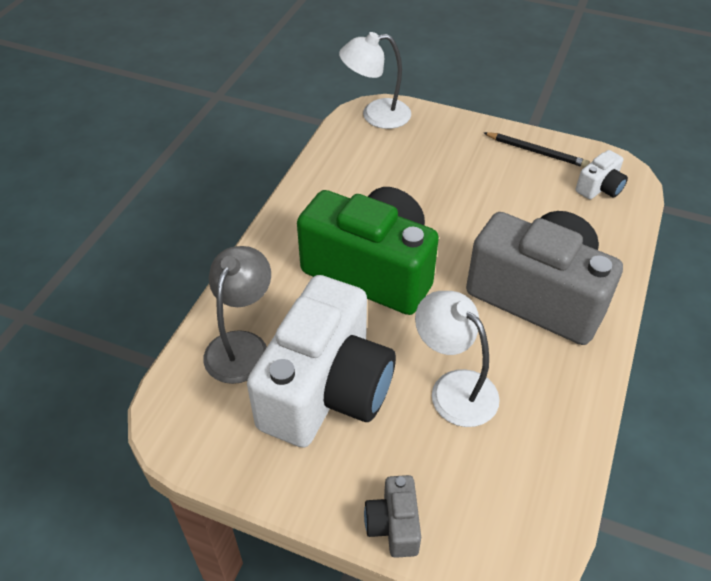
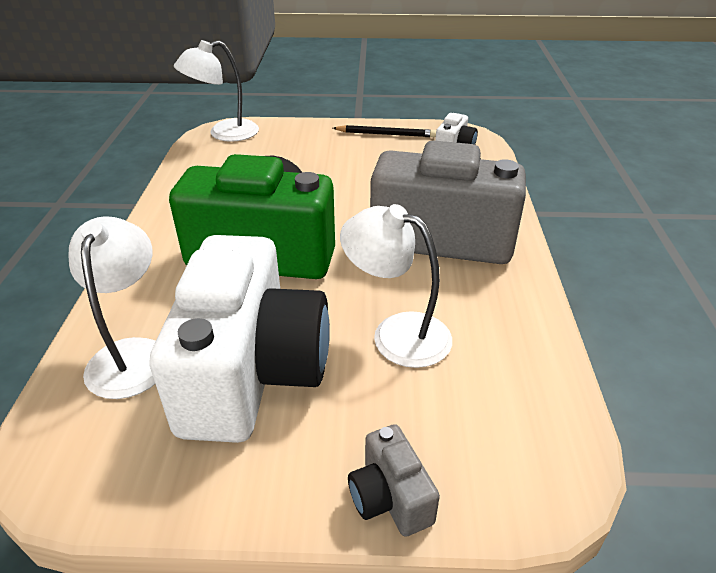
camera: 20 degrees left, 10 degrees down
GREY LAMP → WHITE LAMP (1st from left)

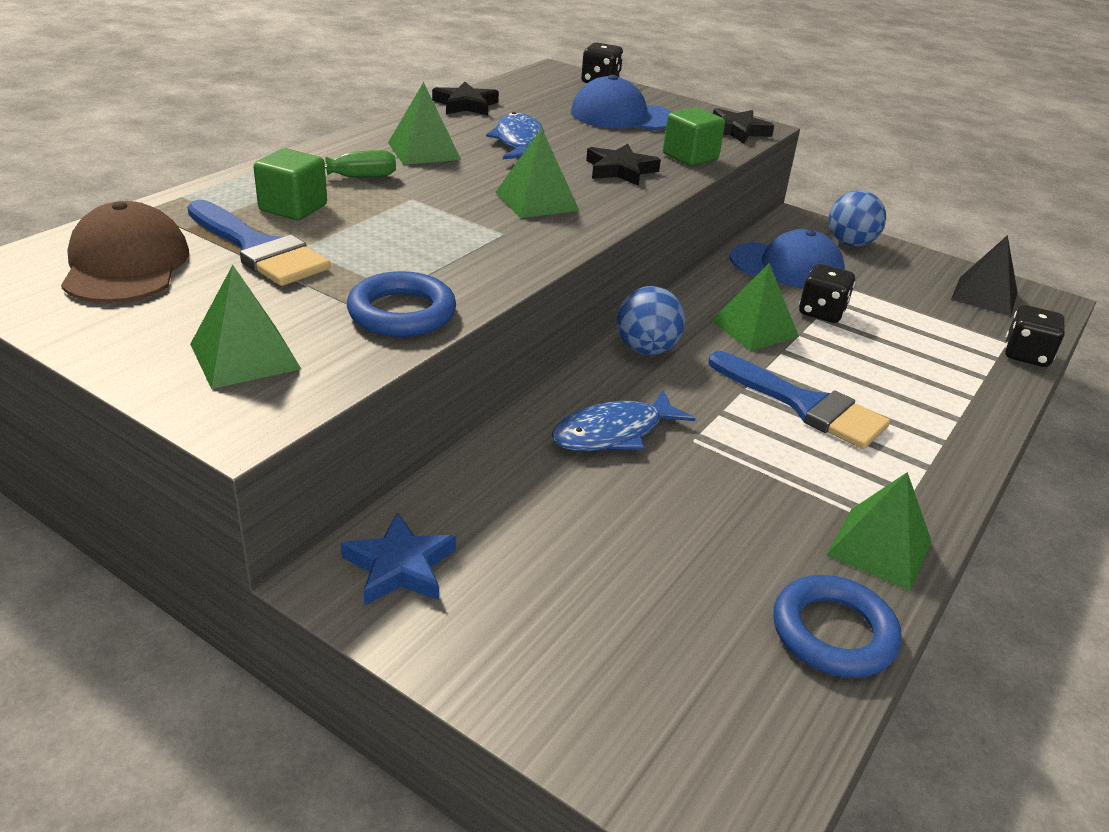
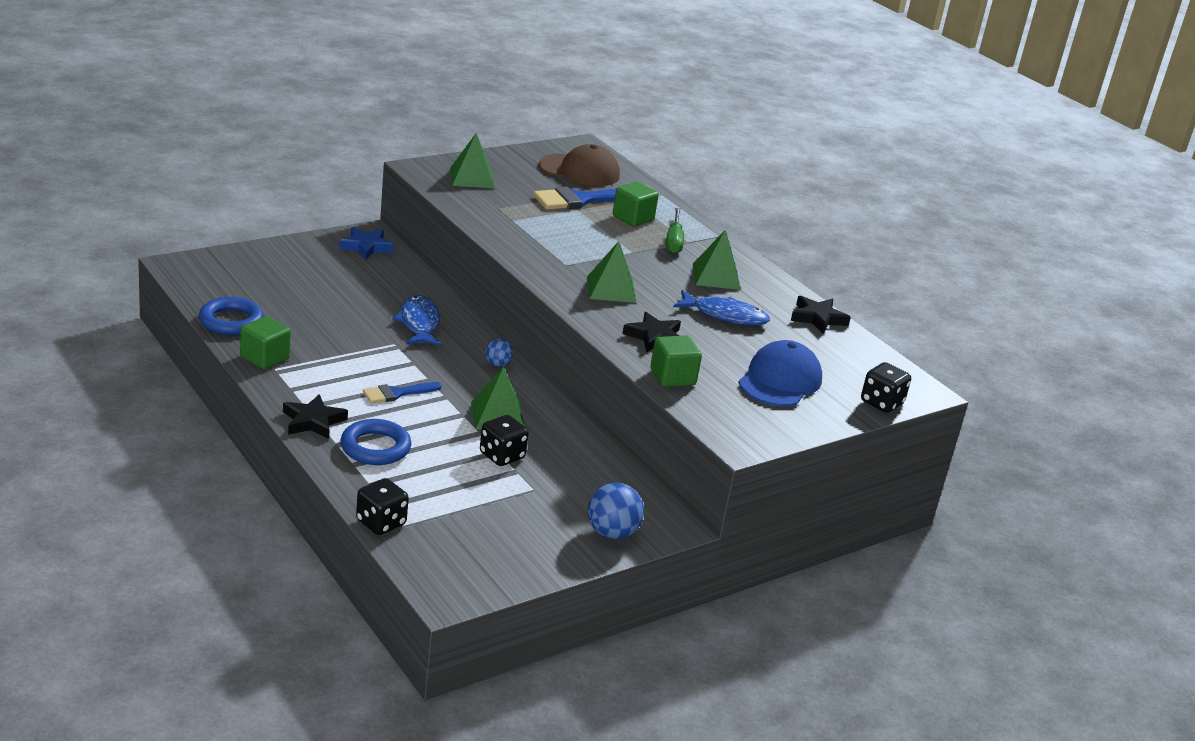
camera: 110 degrees right, 5 degrees down
GREEN PYRAMID (5th from left) → GREEN CUBE (1st from left)
BLACK STAR (3rd from left in the first image) → BLACK STAR (1st from left), move
BLUE RING (1st from left in the first image) → BLUE RING (2nd from left), move
BLUE BRUSH (2nd from left in the first image) → BLUE BRUSH (1st from left), x0.59
BLUE BALL (1st from left), x0.58
BLUE CAP (2nd from left) → -
BLACK PYRAMID → -

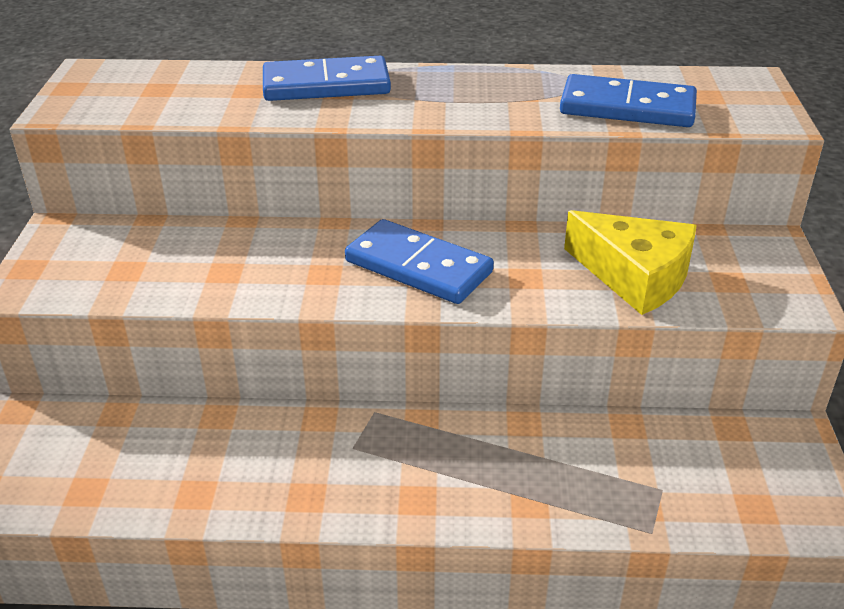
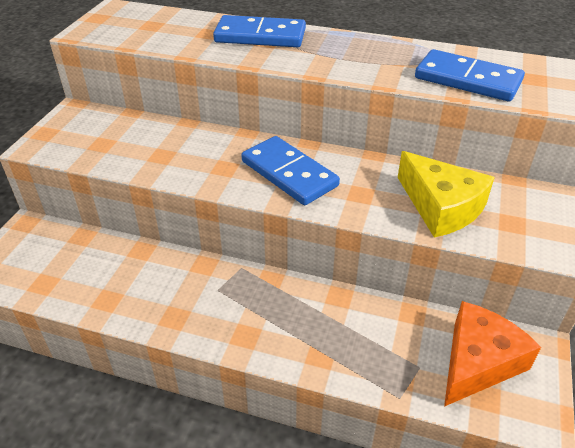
camera: 15 degrees right, 5 degrees up
- → ORANGE CHEESE

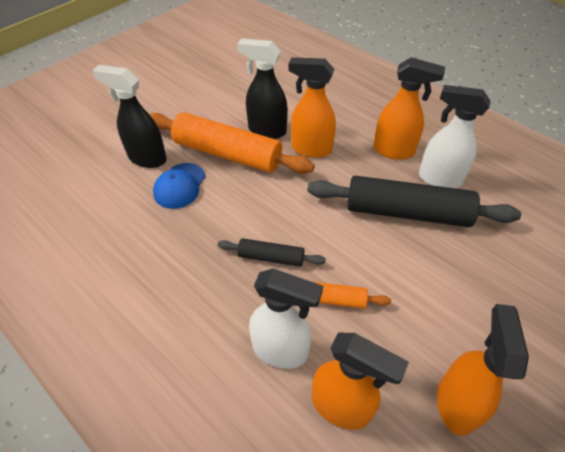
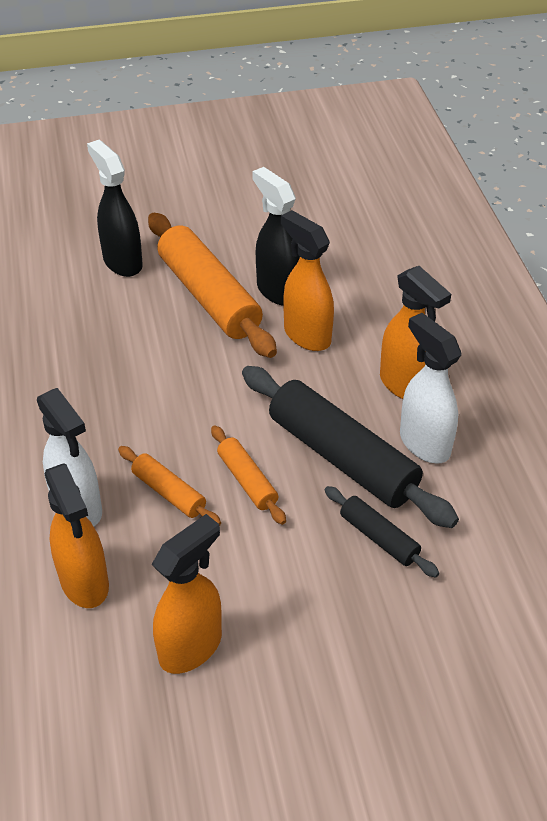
camera: 35 degrees right, 5 degrees down
- → ORANGE ROLLING PIN (3rd from left)
BLACK ROLLING PIN (1st from left in the first image) → BLACK ROLLING PIN (2nd from left), move
BLUE CAP → -

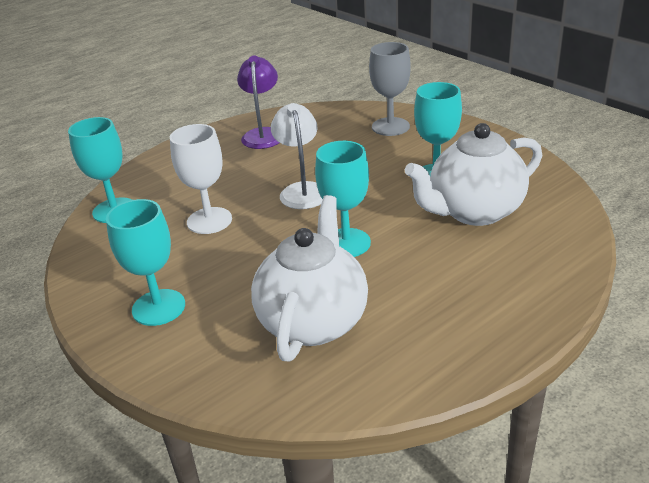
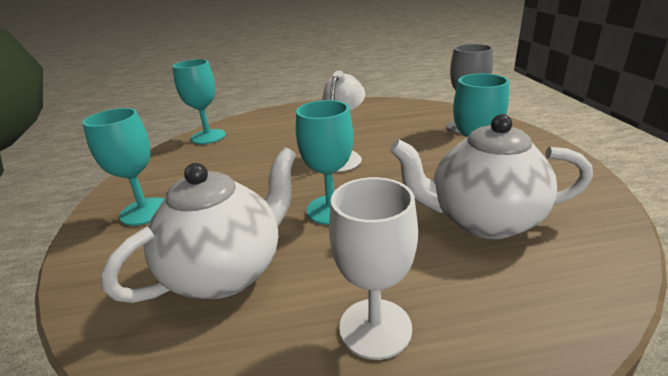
camera: 30 degrees right, 5 degrees down
WHITE GOBLET, move
PURPLE LAMP → -

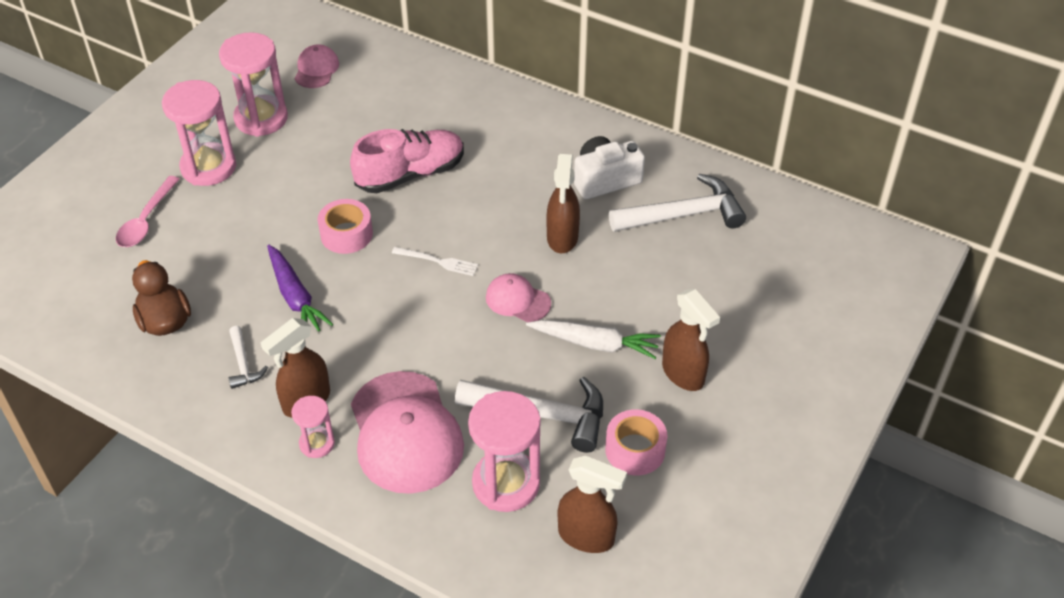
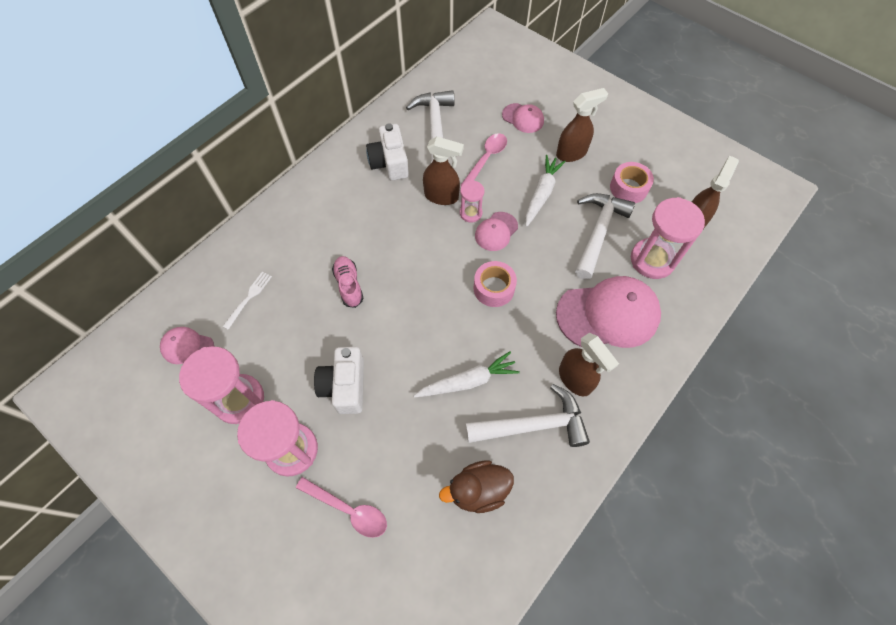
camera: 80 degrees left, 15 degrees up
WHITE FORK, move
- → WHITE CAMERA (1st from left)
PINK SHOE, x0.60
PURPLE CARROT → WHITE CARROT (1st from left)
- → PINK SPOON (2nd from left)
PINK HOURGLASS (3rd from left), move
WHITE HAMMER (1st from left in the first image) → WHITE HAMMER (2nd from left), x1.99
PINK TAPE (1st from left), move
- → PINK CAP (3rd from left)

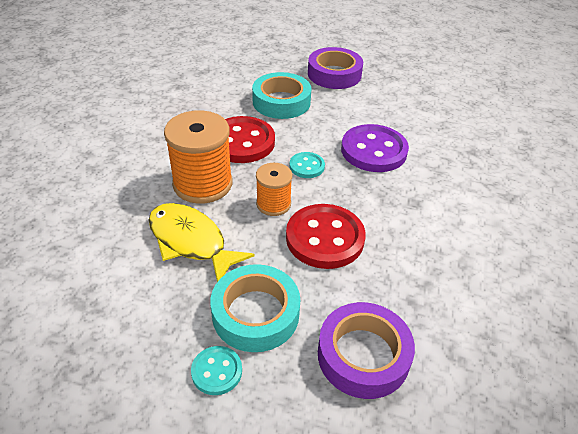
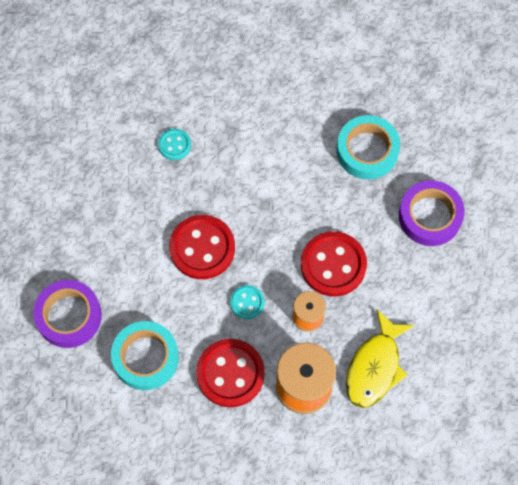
camera: 105 degrees left, 25 degrees up
TURQUOISE BUTTON (1st from left), move
PURPLE BUTTON → RED BUTTON (1st from left)
TURQUOISE TAPE (1st from left in the first image) → TURQUOISE TAPE (2nd from left), move

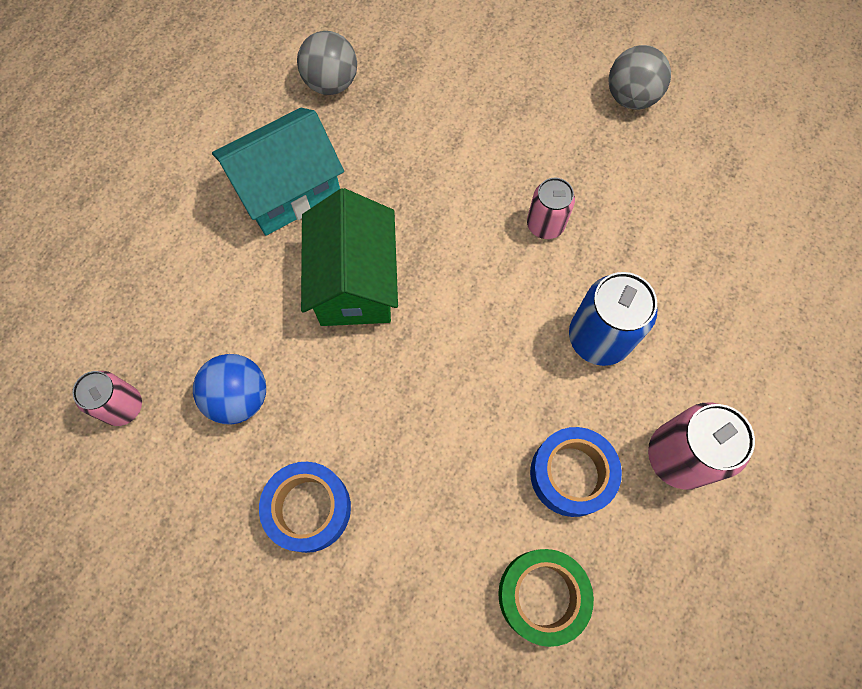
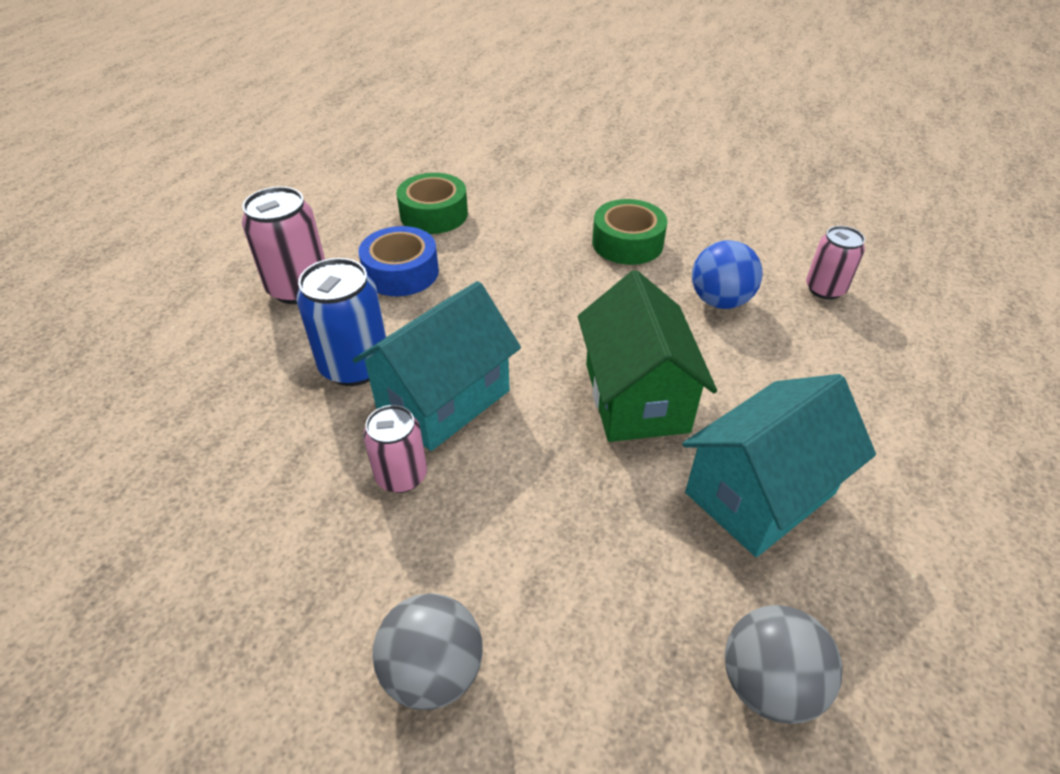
camera: 175 degrees right, 25 degrees down
- → TURQUOISE HOUSE (1st from left)
GREY BALL (2nd from left in the first image) → GREY BALL (1st from left), move
BLUE TAPE (1st from left) → GREEN TAPE (2nd from left)

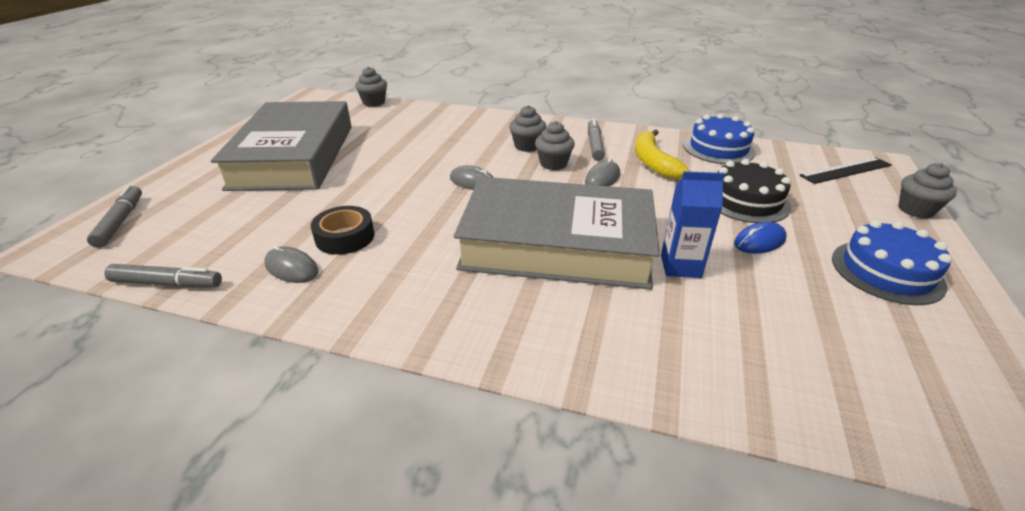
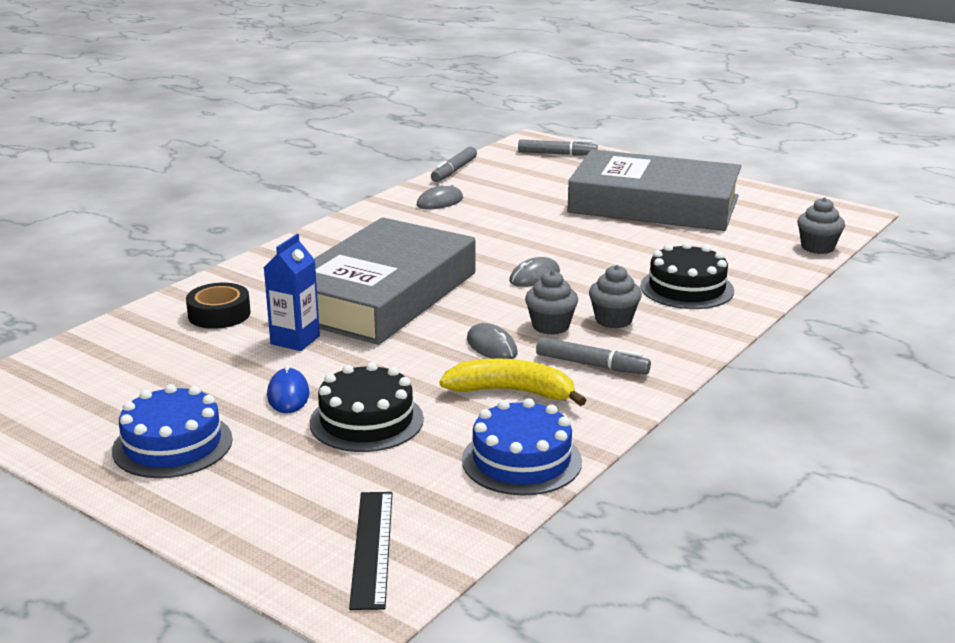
camera: 110 degrees right, 10 degrees down
BLACK TAPE, move
- → BLACK CAKE (2nd from left)
GREY CUPCAKE (4th from left) → -

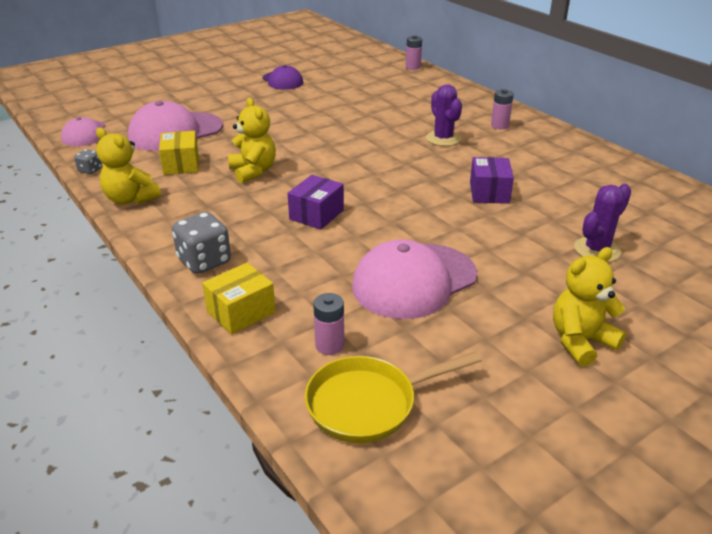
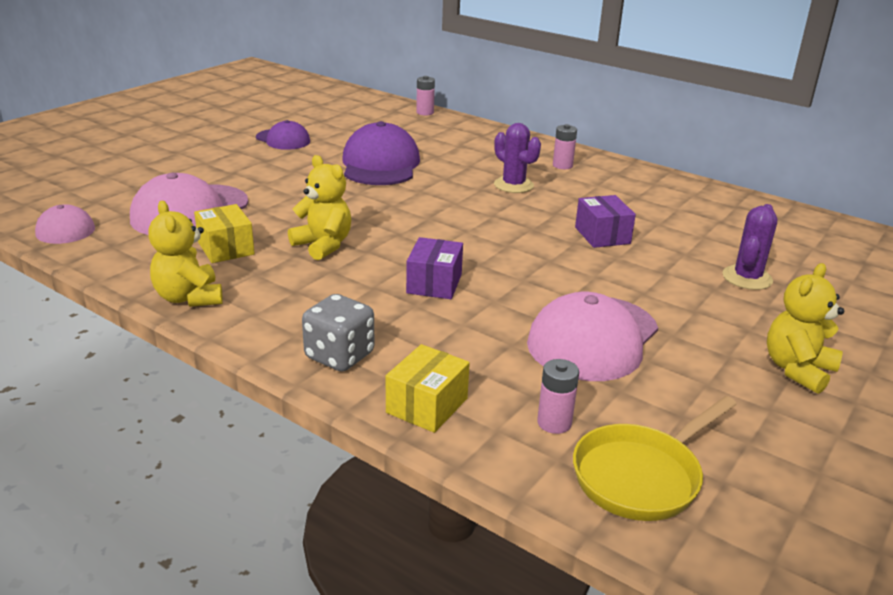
camera: 20 degrees left, 5 degrees down
YELLOW TEDDY BEAR (1st from left), 45 degrees clockwise
- → PURPLE CAP (2nd from left)
GREY DICE (1st from left) → -

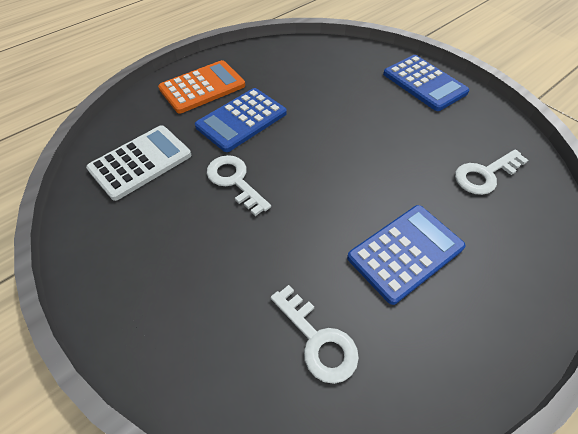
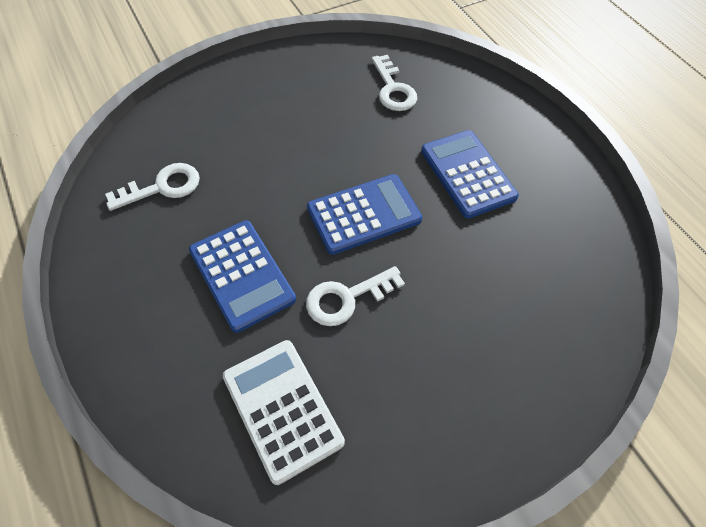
camera: 80 degrees left, 5 degrees up
WHITE KEY (2nd from left in the first image) → WHITE KEY (1st from left), move
BLUE CALCULATOR (3rd from left in the first image) → BLUE CALCULATOR (2nd from left), move
ORANGE CALCULATOR → -

